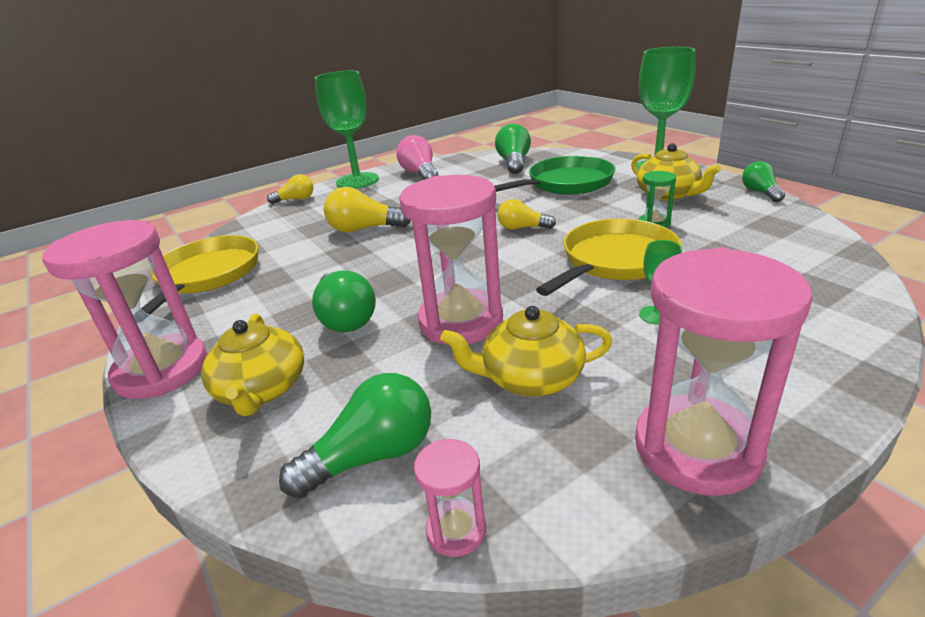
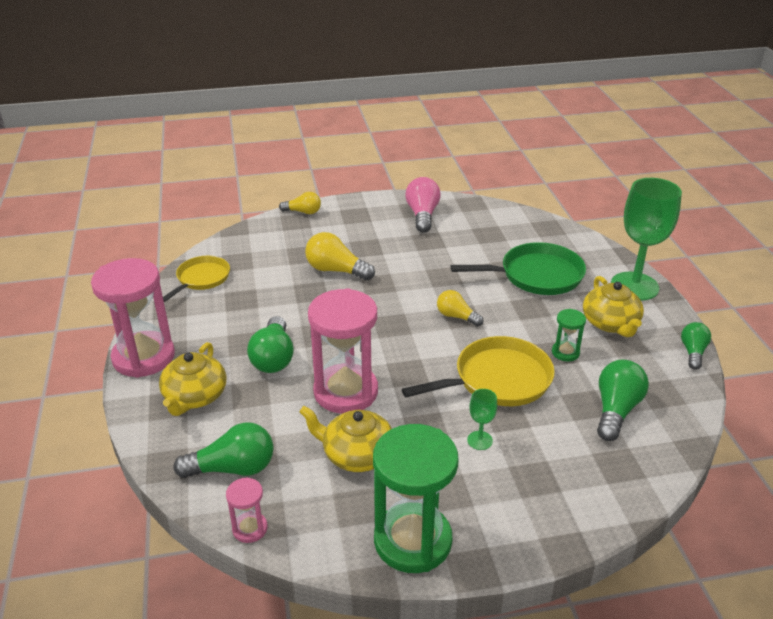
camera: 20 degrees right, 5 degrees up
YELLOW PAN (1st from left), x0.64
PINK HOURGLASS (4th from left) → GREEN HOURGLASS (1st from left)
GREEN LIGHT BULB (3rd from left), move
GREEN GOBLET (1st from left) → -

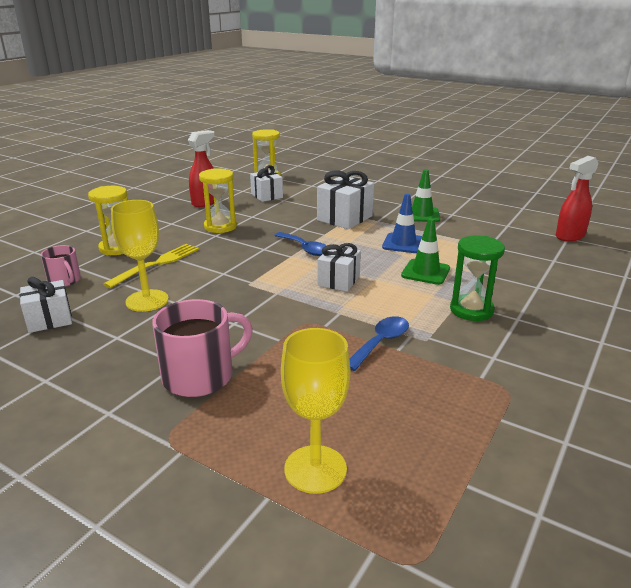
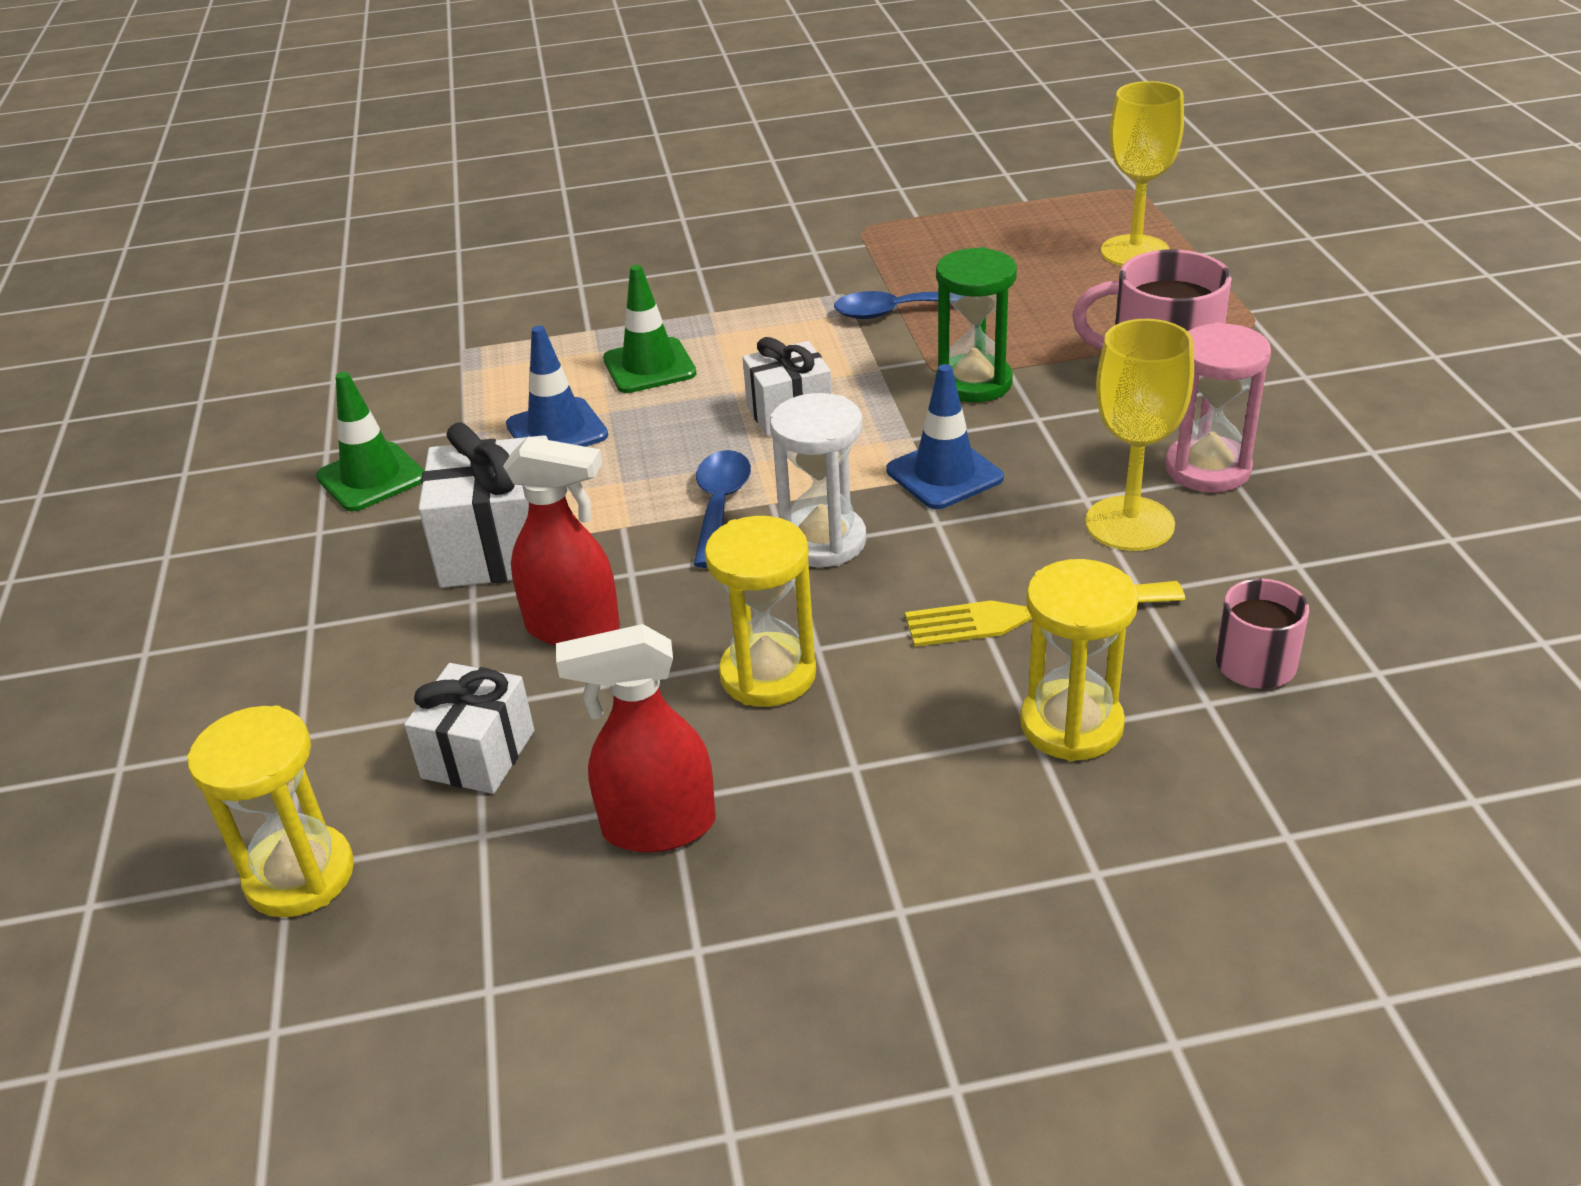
camera: 130 degrees left, 10 degrees up
RED SPRAY BOTTLE (2nd from left in the first image) → RED SPRAY BOTTLE (1st from left), move
- → WHITE HOURGLASS
- → BLUE TRAFFIC CONE (2nd from left)
GREEN HOURGLASS, move
- → PINK HOURGLASS
WHITE GIFT (1st from left) → -

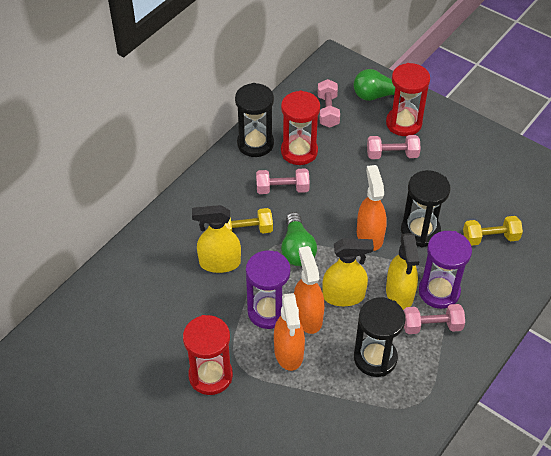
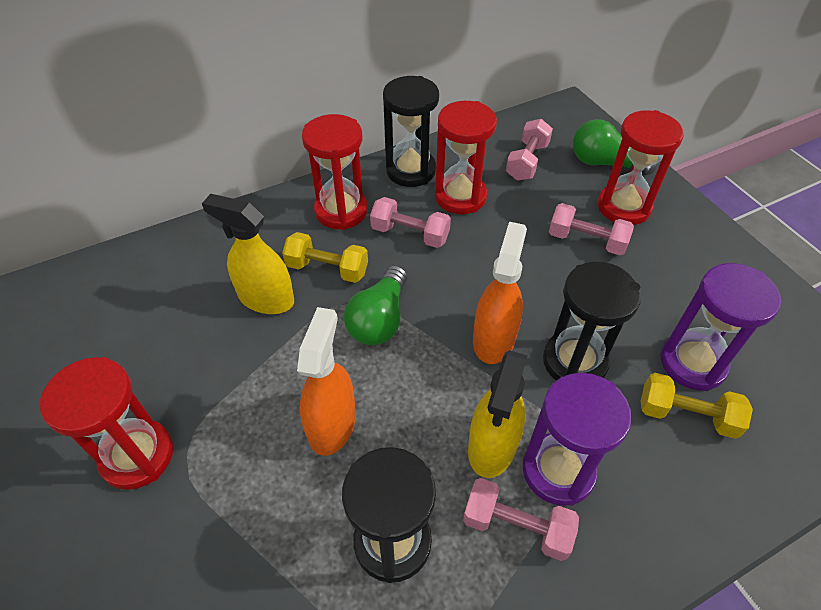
camera: 25 degrees right, 0 degrees up
- → RED HOURGLASS (2nd from left)
PURPLE HOURGLASS (1st from left in the first image) → PURPLE HOURGLASS (2nd from left), move
ORANGE SPRAY BOTTLE (1st from left) → -
YELLOW SPRAY BOTTLE (2nd from left) → -

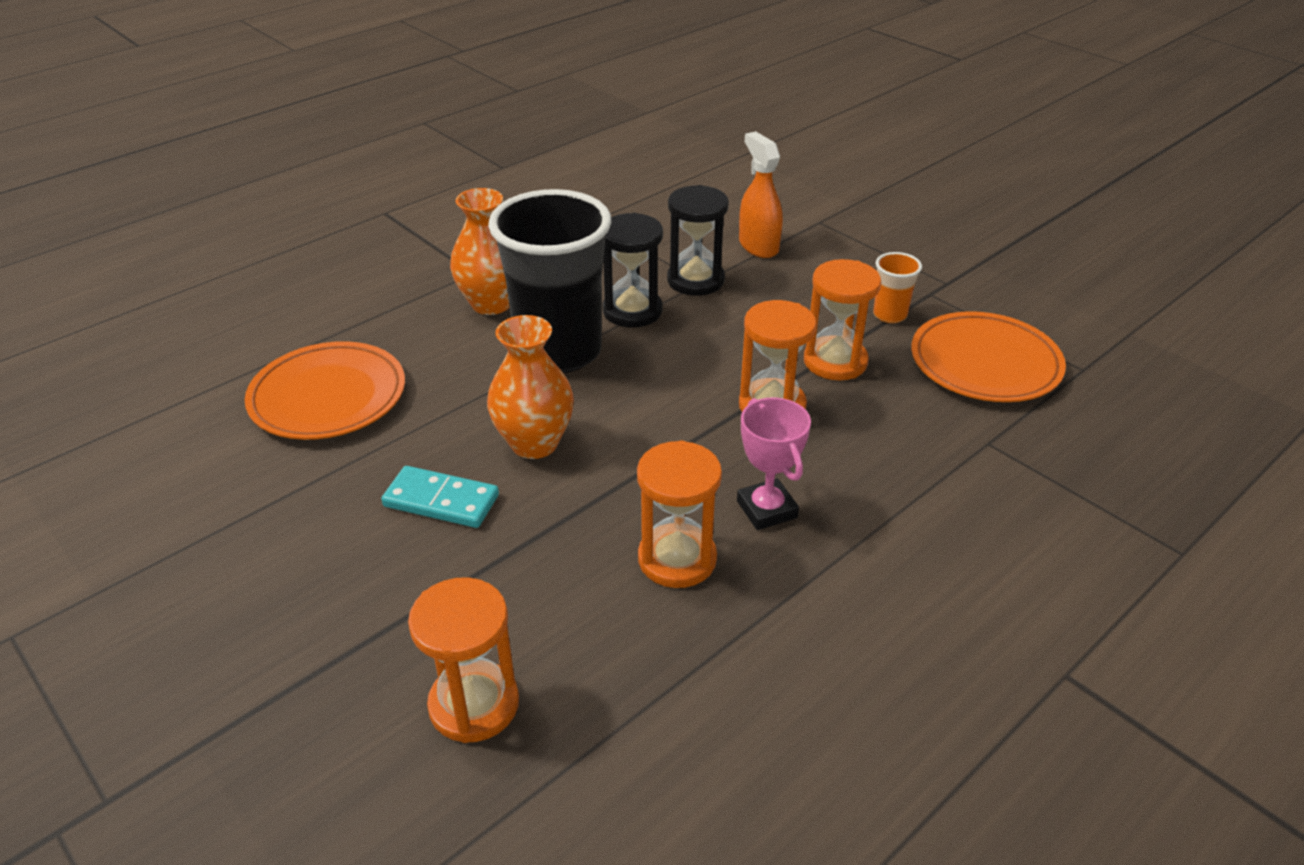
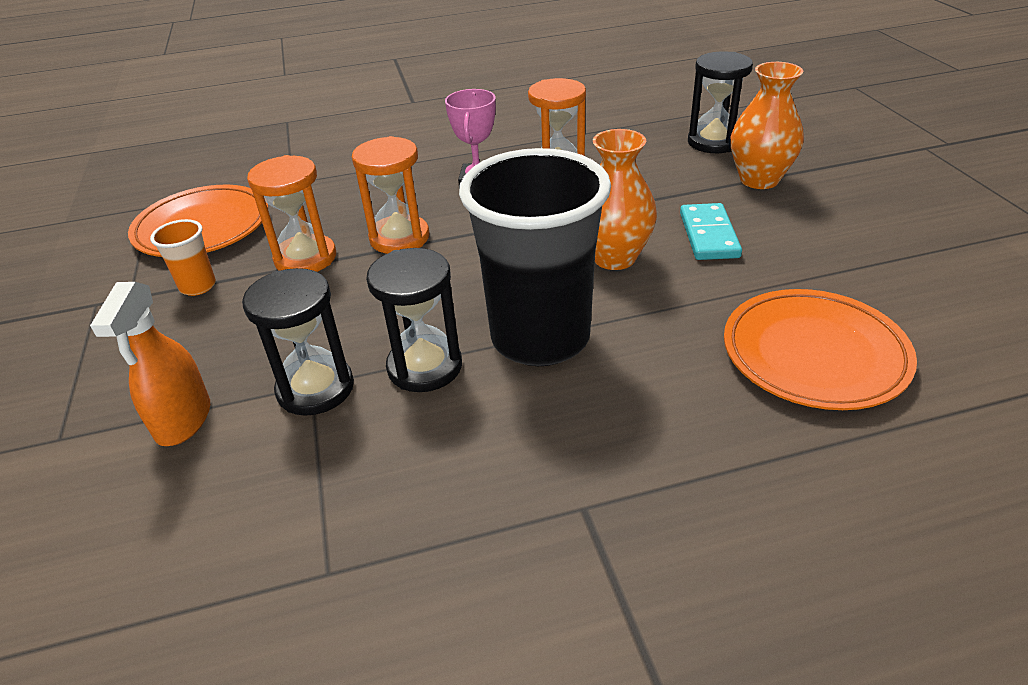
camera: 150 degrees left, 0 degrees up
TURQUOISE DOMINO, 45 degrees clockwise
ORANGE HOURGLASS (1st from left) → BLACK HOURGLASS (3rd from left)
ORANGE VASE (1st from left in the first image) → ORANGE VASE (2nd from left), move

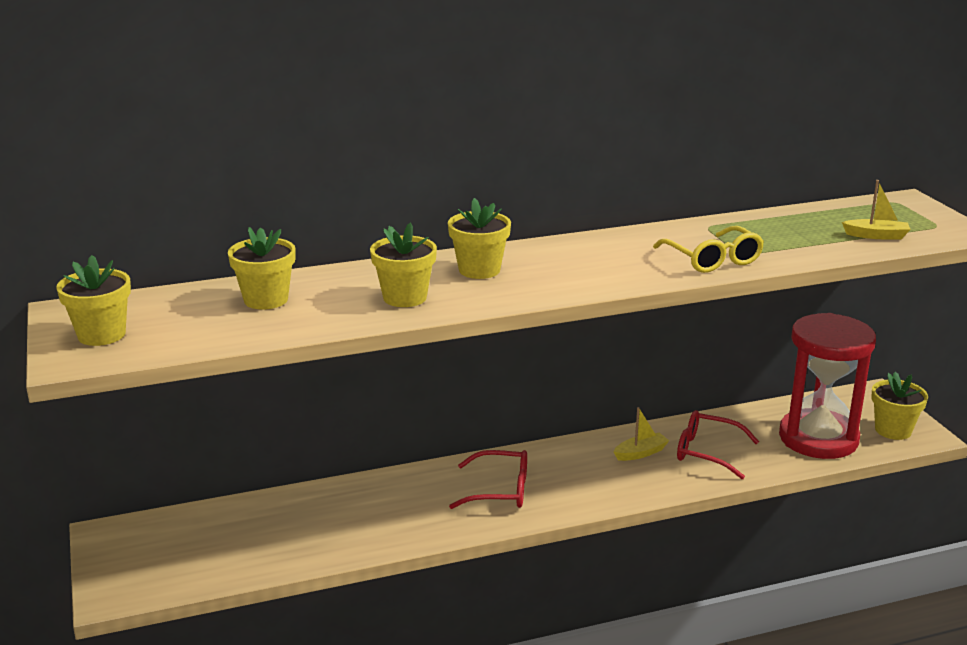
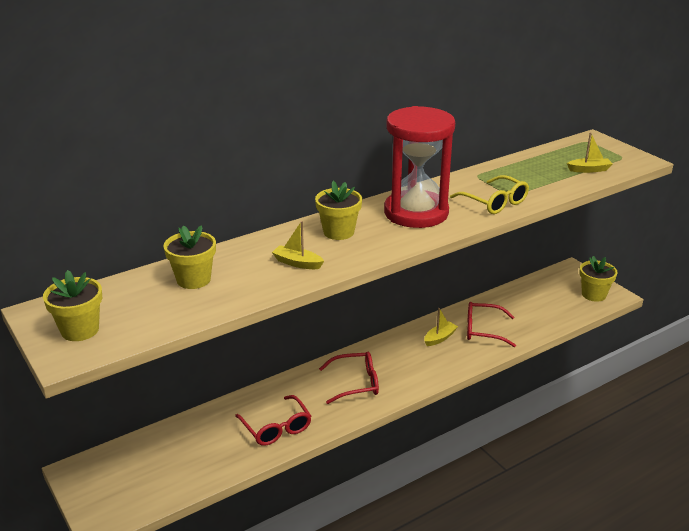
camera: 15 degrees left, 5 degrees up
- → RED GLASSES (1st from left)
YELLOW FLOWER POT (3rd from left) → YELLOW BOAT (1st from left)
RED HOURGLASS, move

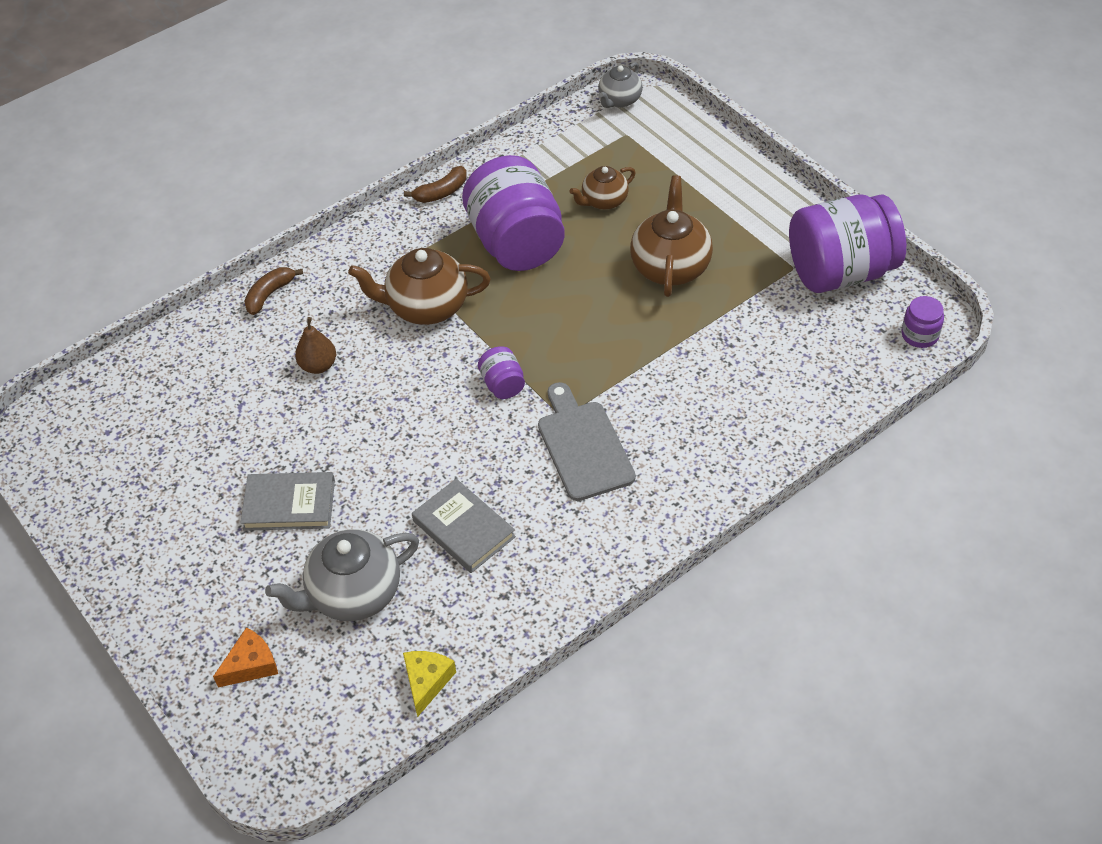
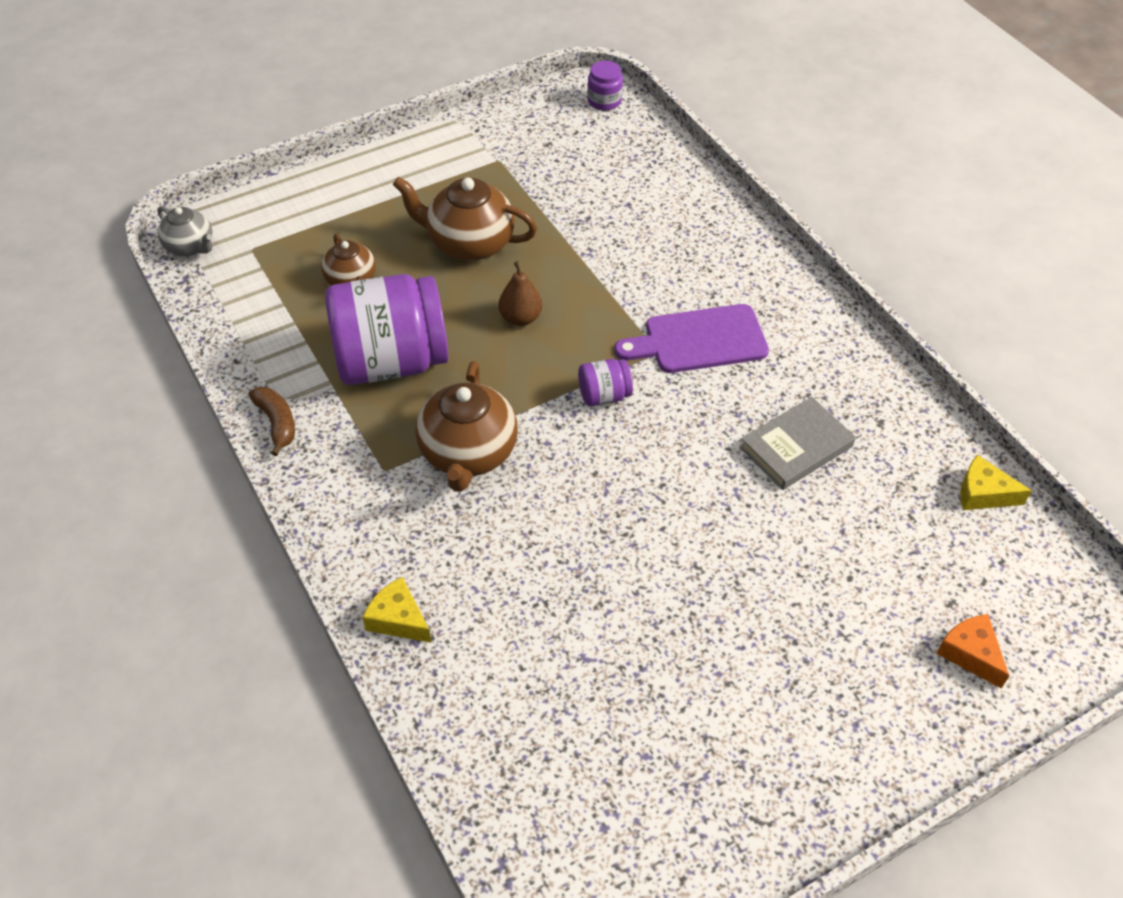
camera: 85 degrees left, 0 degrees up
BROWN BANANA (1st from left) → YELLOW CHEESE (1st from left)
BROWN PEAR, move
GREY CUTTING BOARD → PURPLE CUTTING BOARD
GREY BOOK (1st from left) → -
GREY TEAPOT (1st from left) → -
PURPLE JAR (3rd from left) → -

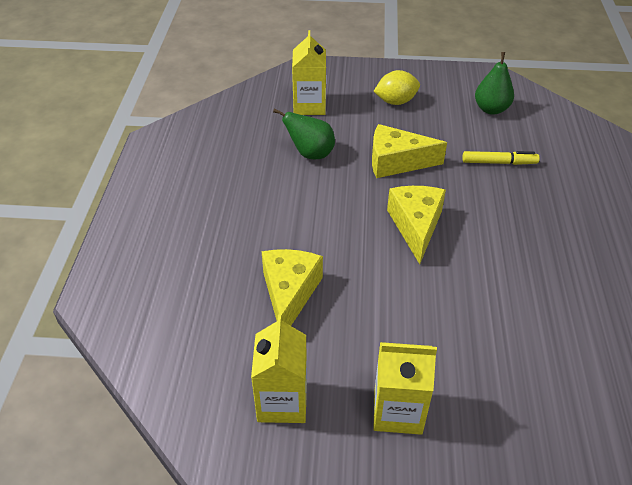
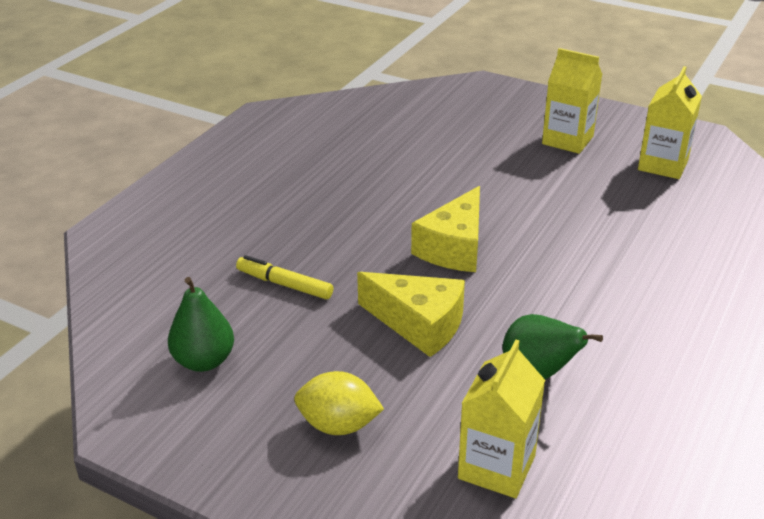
camera: 155 degrees left, 10 degrees down
YELLOW CHEESE (1st from left) → -

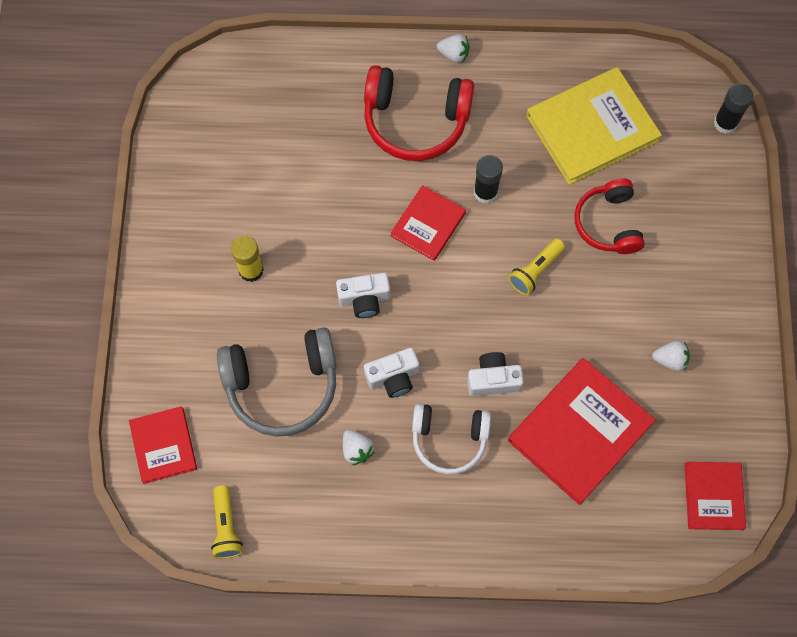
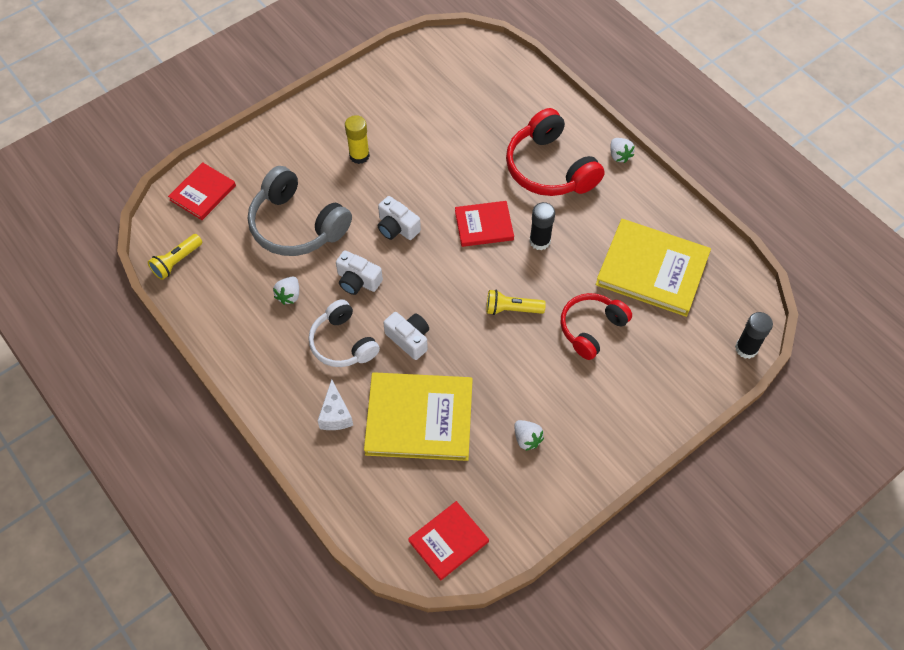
camera: 50 degrees right, 10 degrees down
- → WHITE CHEESE
RED BOOK (3rd from left) → YELLOW BOOK (1st from left)

